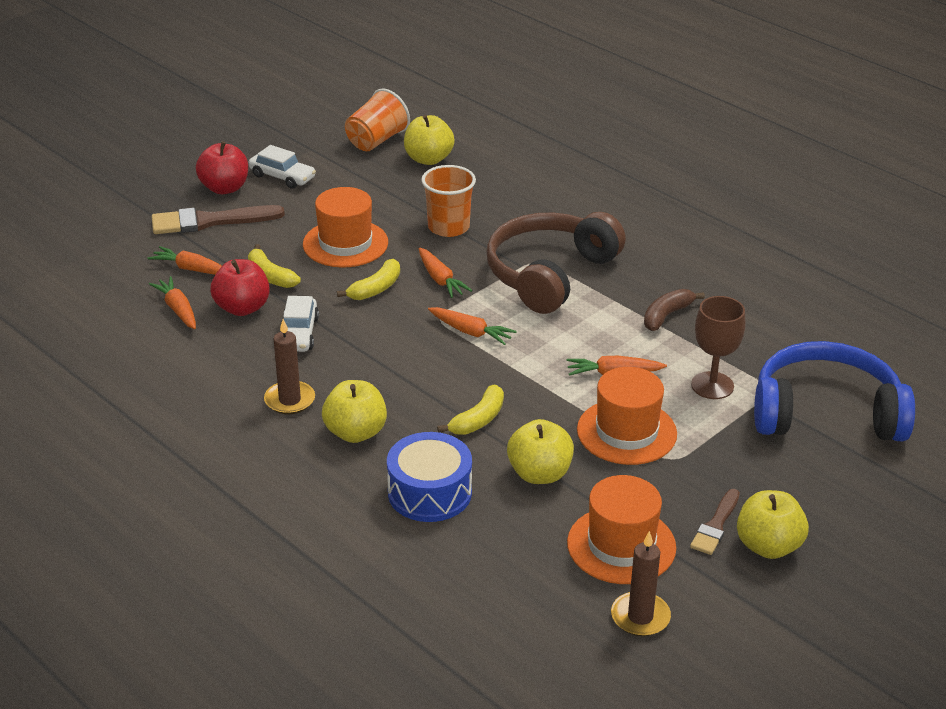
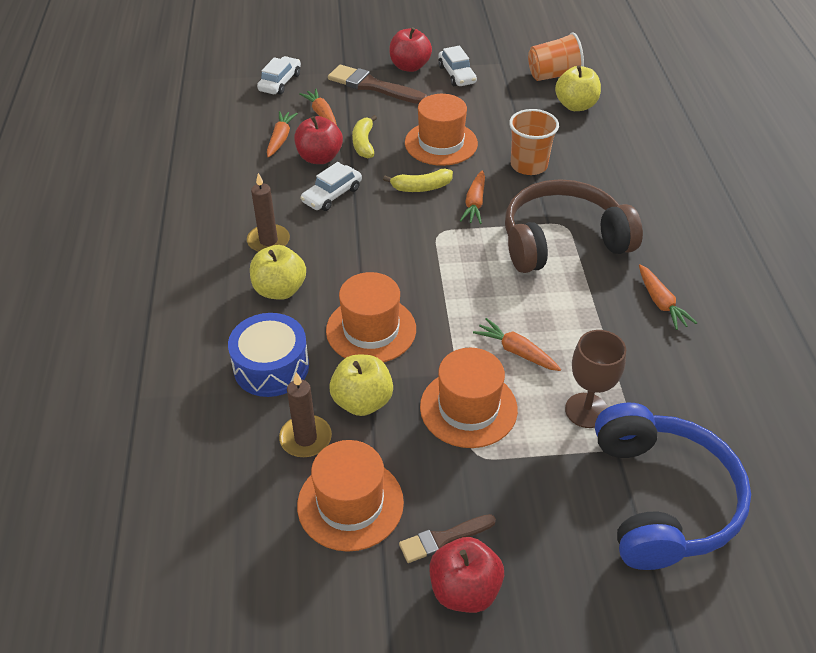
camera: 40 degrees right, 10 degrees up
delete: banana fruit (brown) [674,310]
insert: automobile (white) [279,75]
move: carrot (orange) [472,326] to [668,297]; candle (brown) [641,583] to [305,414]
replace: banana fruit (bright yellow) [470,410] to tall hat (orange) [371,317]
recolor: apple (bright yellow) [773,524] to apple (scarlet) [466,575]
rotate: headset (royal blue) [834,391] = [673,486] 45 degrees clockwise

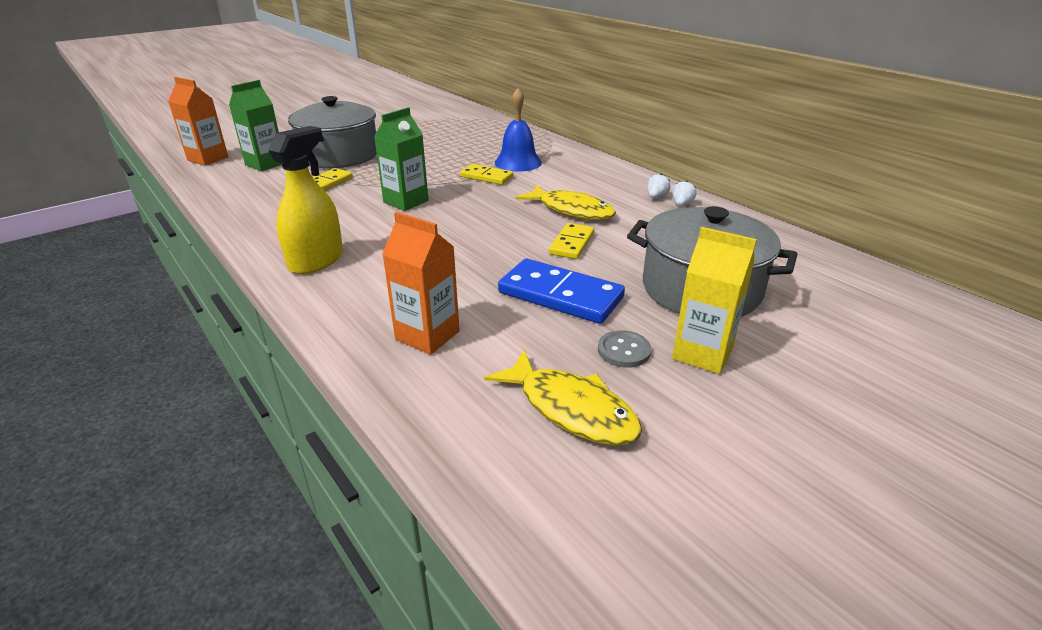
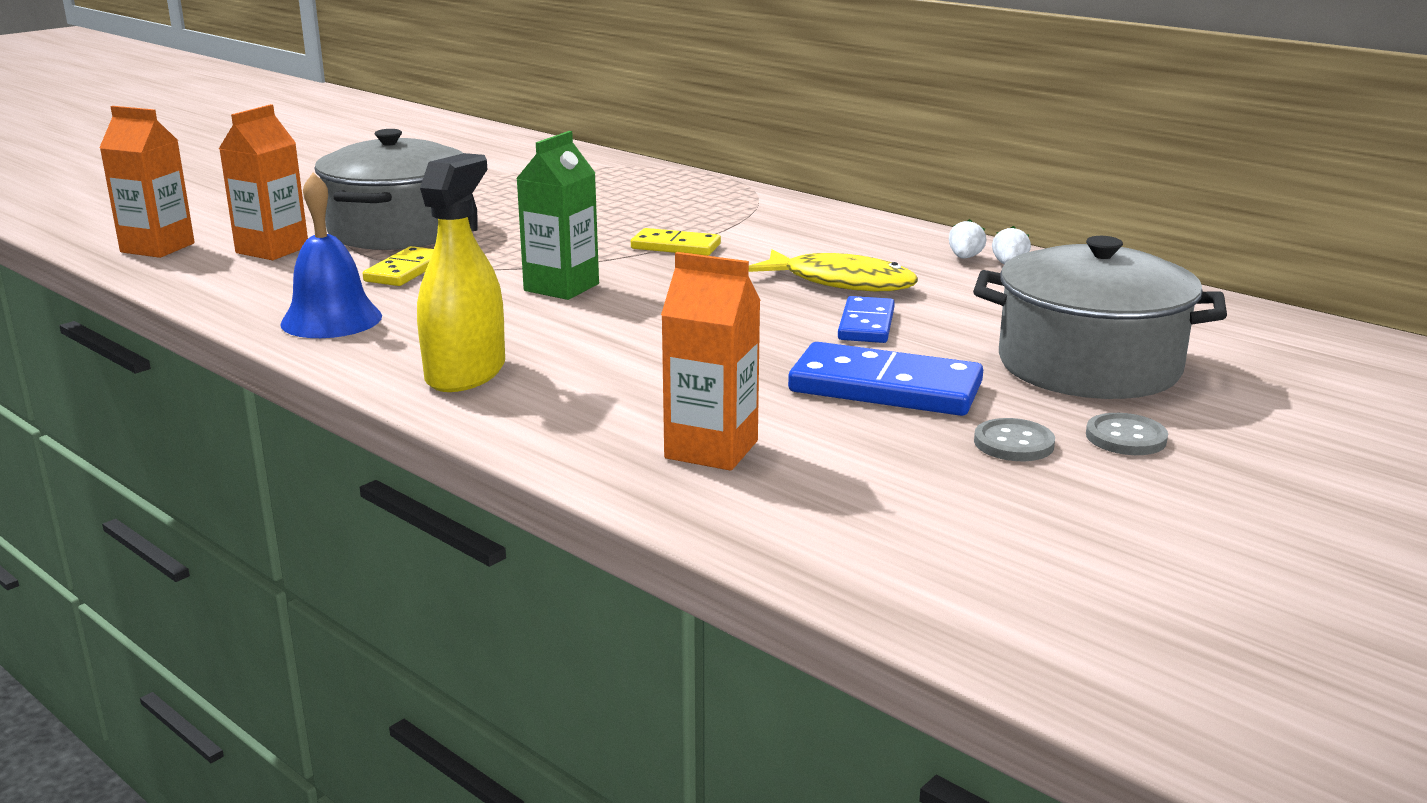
camera: 10 degrees left, 10 degrees down
delete: toy fish (bright yellow) [563,397]
move: school bell (royal blue) [518,130] to [331,255]
replace: carton (bright yellow) [714,300] to button (gray) [1127,434]
recolor: carton (green) [255,125] to carton (orange) [263,182]; domino (bright yellow) [571,241] to domino (royal blue) [866,319]

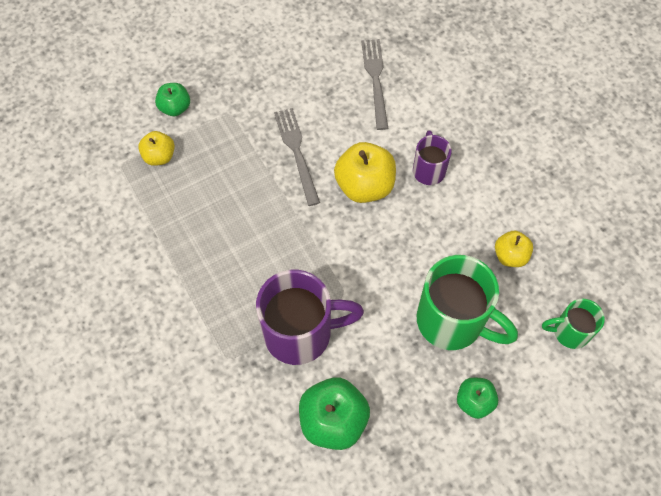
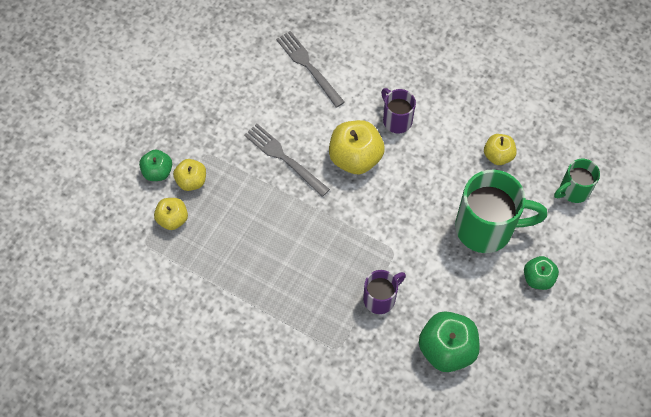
camera: 30 degrees left, 0 degrees up
insert: apple (bright yellow) [189,175]
resize: tea mug (royal purple) [310,317] = [384,292] x0.54

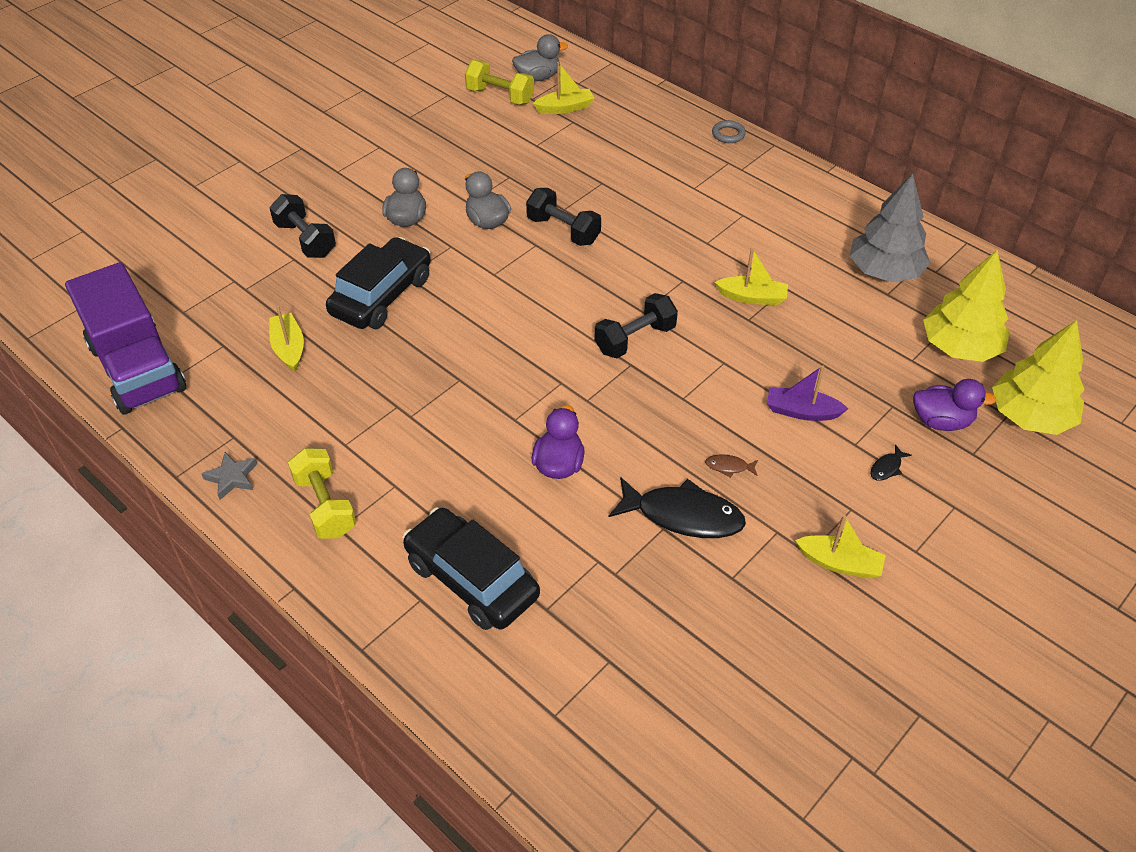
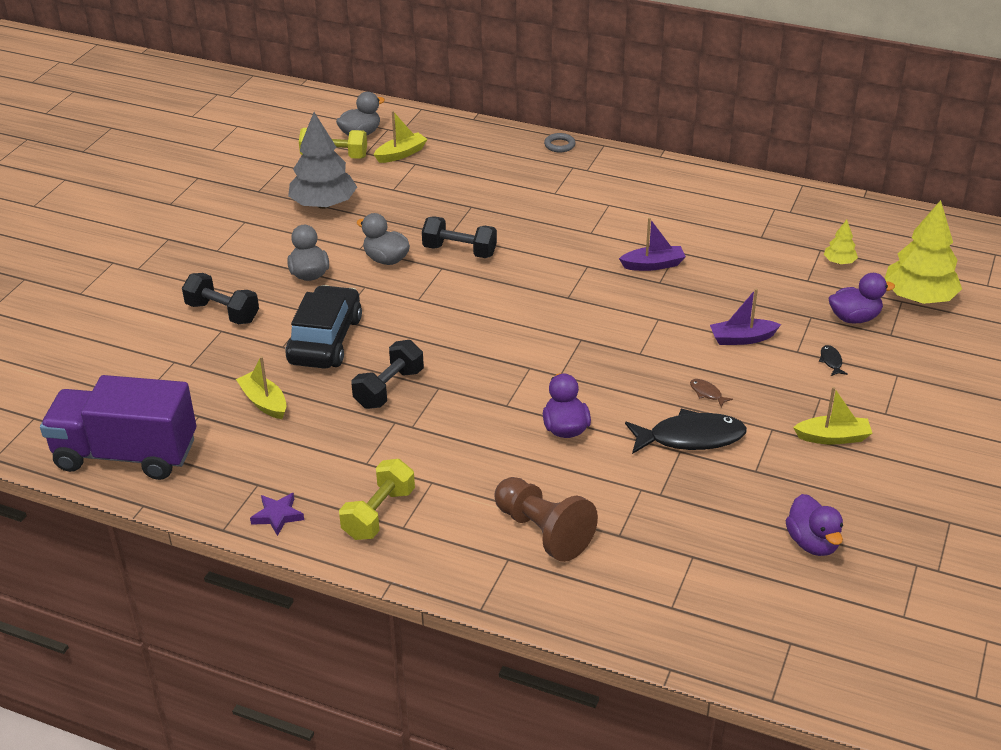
camera: 20 degrees left, 10 degrees down
insert: rubber duck (royal purple) [814,525]
move: free weight (black) [636,325] to [387,374]; tree (gray) [889,228] to [322,160]
replace: automobile (black) [471,569] to chess pawn (brown) [546,519]
recolor: star (gray) [229,476] to star (royal purple) [277,514]; sailboat (bright yellow) [751,276] to sailboat (royal purple) [652,244]
rotate: toy truck (royal purple) [125,338] = [118,427] 150 degrees clockwise; free weight (bright yellow) [322,493] = [377,499] 75 degrees clockwise; toy fish (brown) [731,466] = [711,393] 60 degrees clockwise; toy fish (black) [891,462] = [833,360] 150 degrees clockwise
resize: tree (bright yellow) [966,306] = [841,242] x0.46

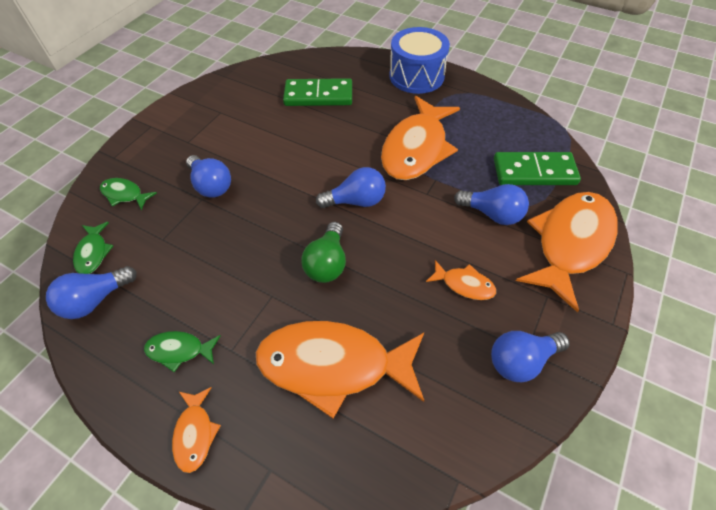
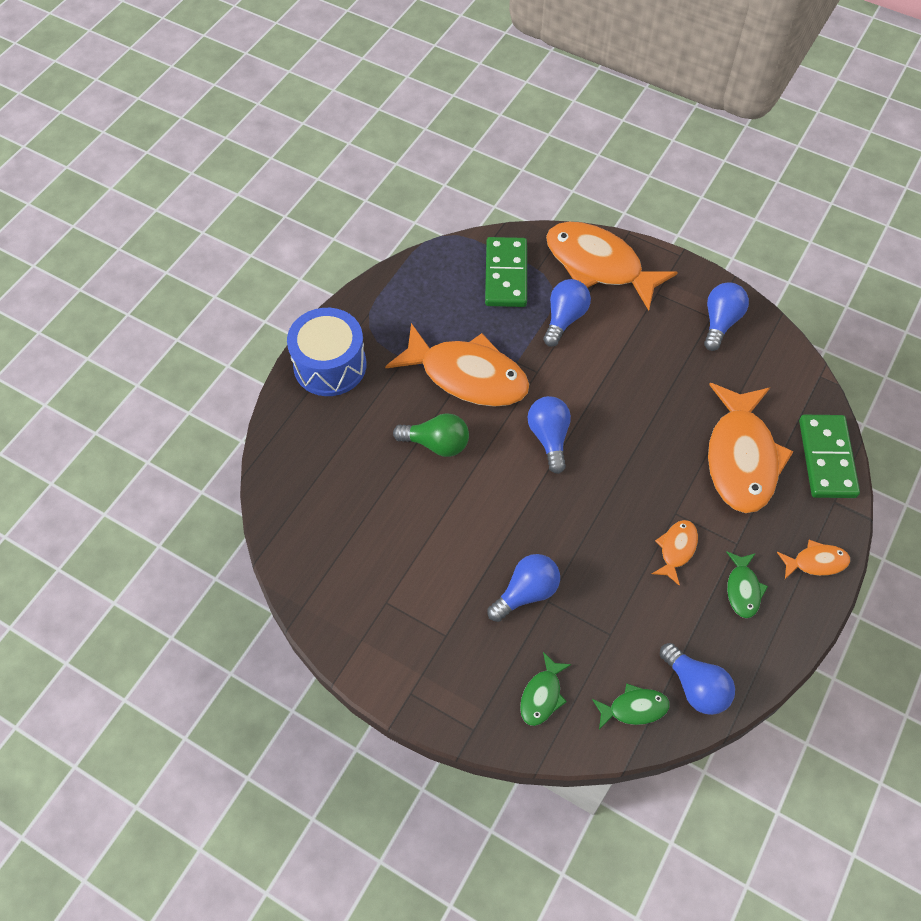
camera: 90 degrees left, 5 degrees up
move: domino (green) [317,92] to [829,456]; bulb (green) [323,252] to [431,435]; toy fish (orange) [461,280] to [675,553]
rotate: bulb (royal blue) [530,356] = [726,316] 135 degrees counterclockwise

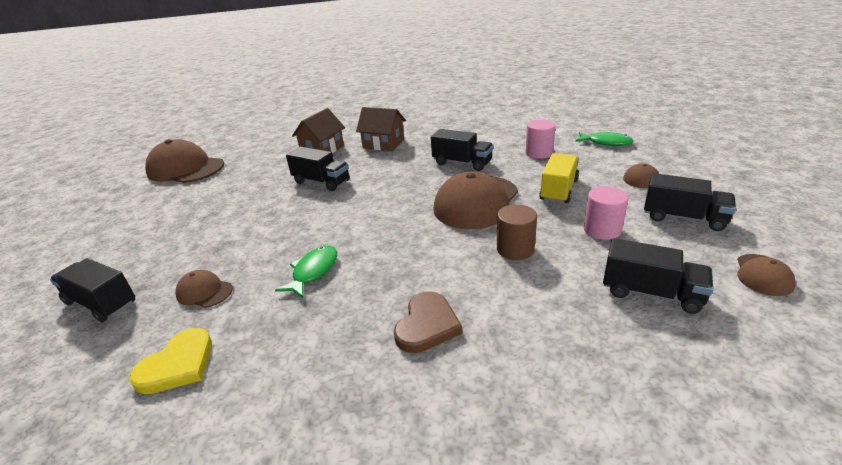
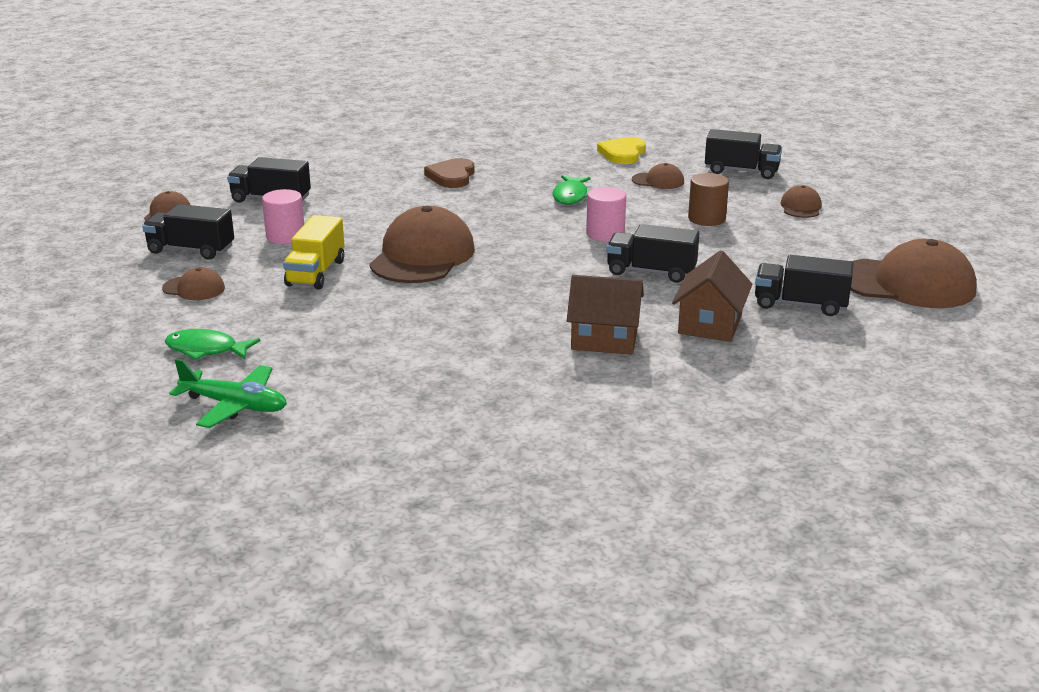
camera: 165 degrees right, 5 degrees down
insert: plane (green) [228,393]; cap (brown) [801,201]
move: toy truck (black) [462,150] to [804,285]; solid cylinder (brown) [517,232] to [708,199]; solid cylinder (rosy) [541,139] to [606,214]

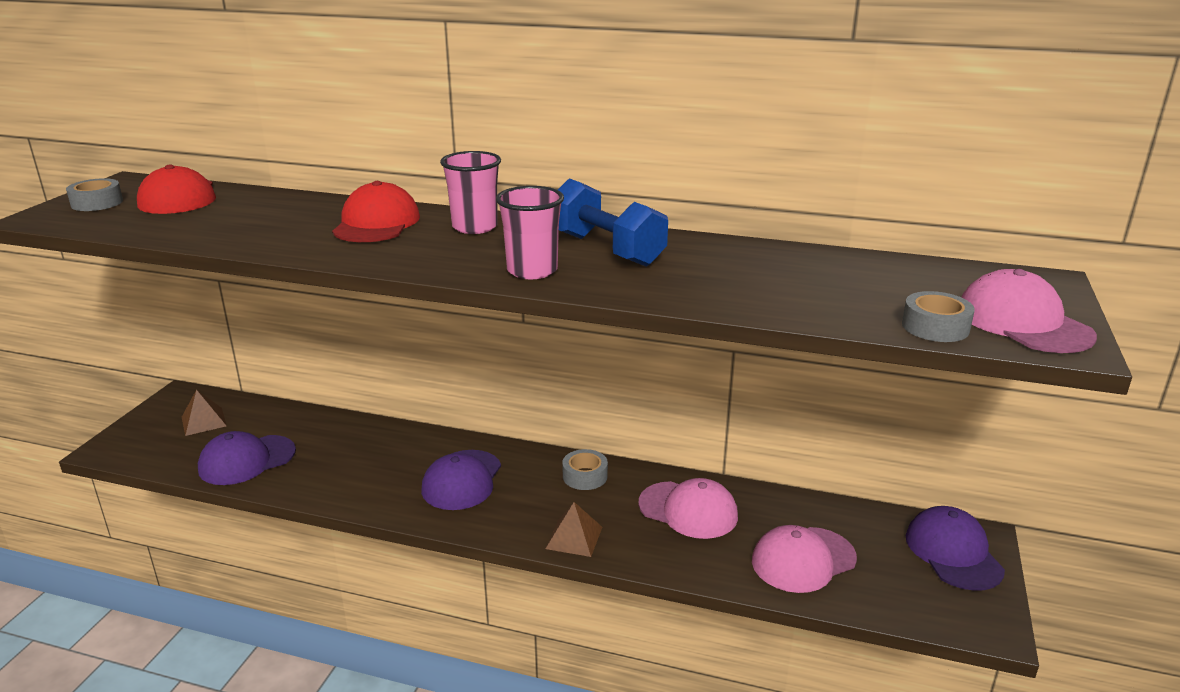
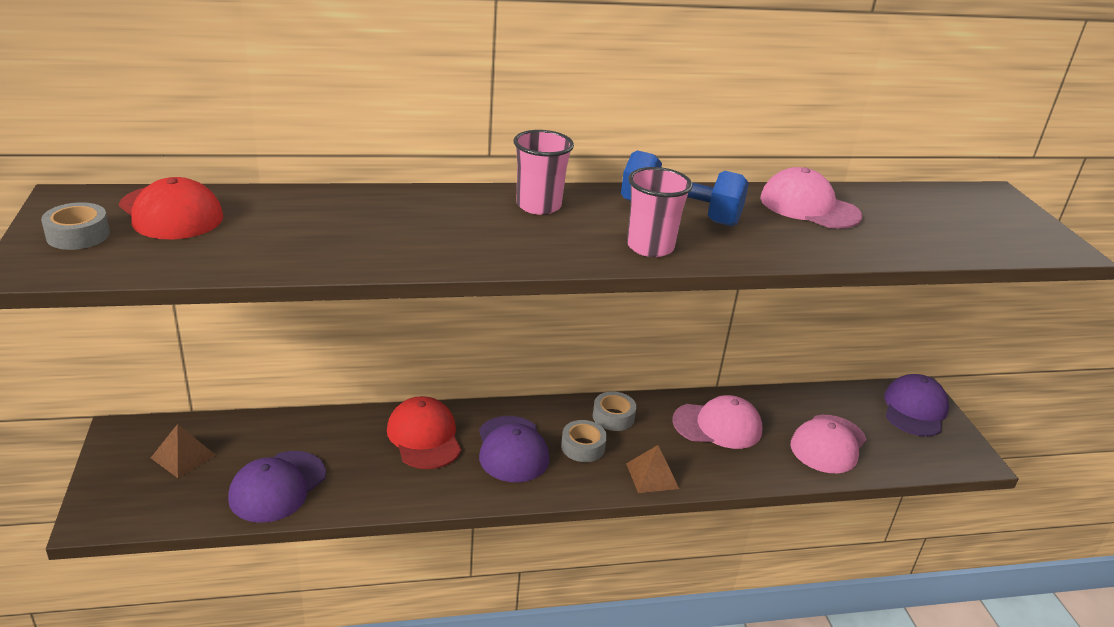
camera: 30 degrees left, 5 degrees up
move: cap (scarlet) [376,211] to [424,432]; sticky tape (gray) [938,316] to [584,441]; cap (rosy) [1029,311] to [811,198]
rotate: cap (royal purple) [955,548] = [916,405] 60 degrees clockwise

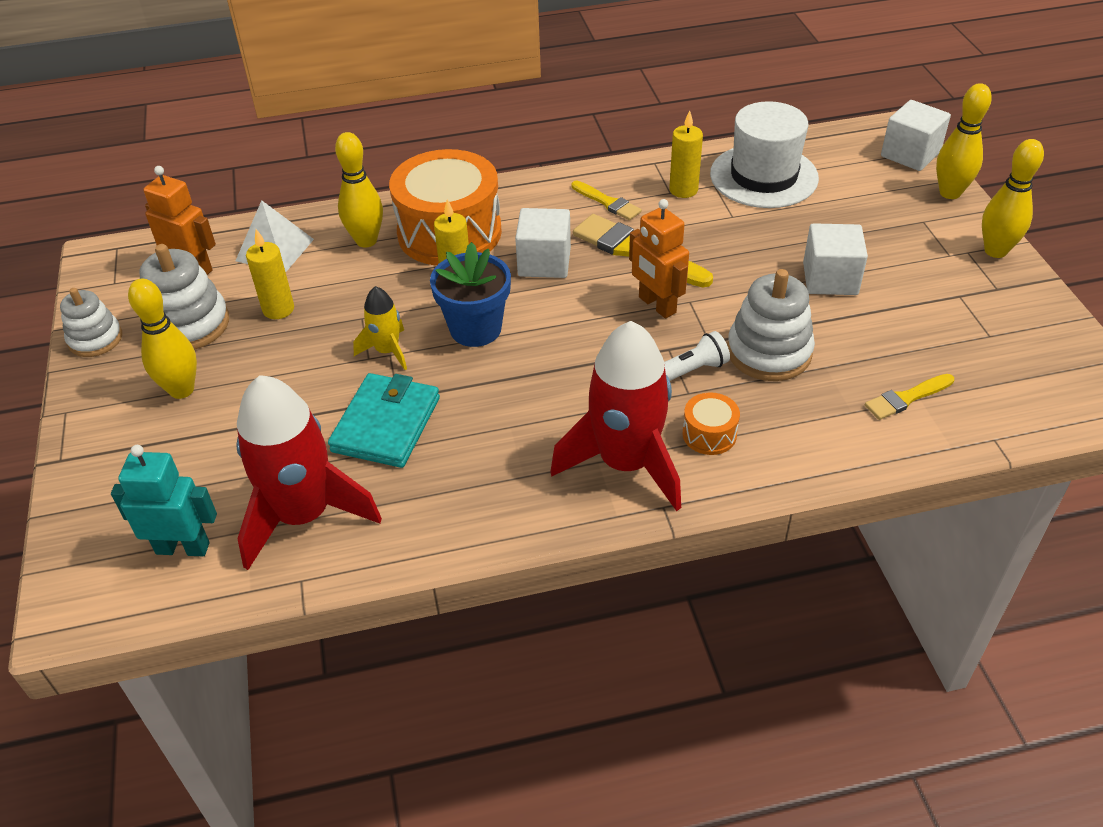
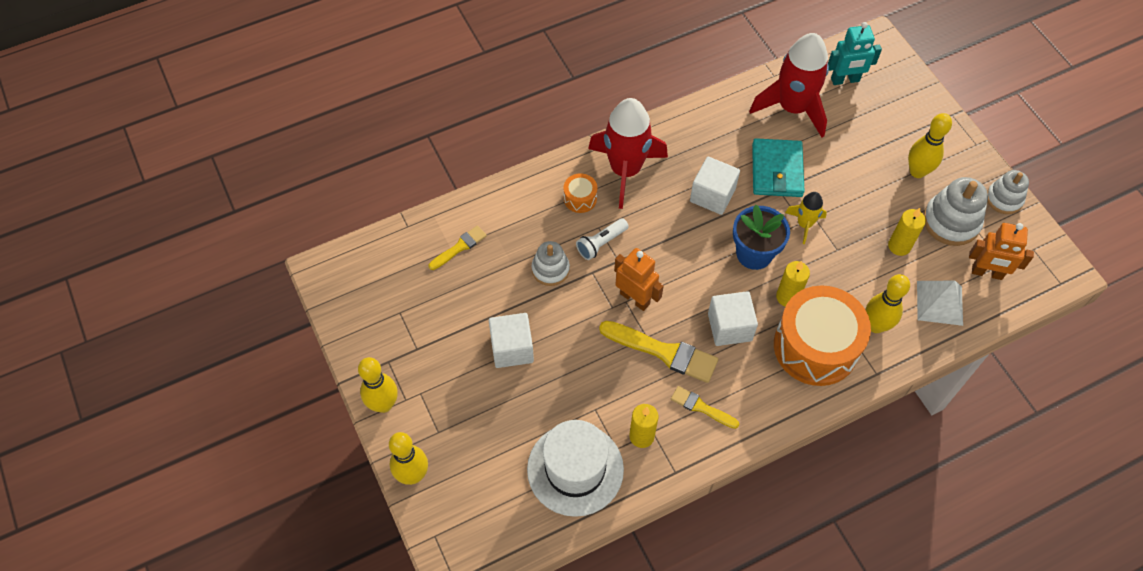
camera: 165 degrees right, 15 degrees up
move: cube (white) [916,135] to [715,186]
resize: ring stacker (white) [771,325] = [551,263] x0.65

